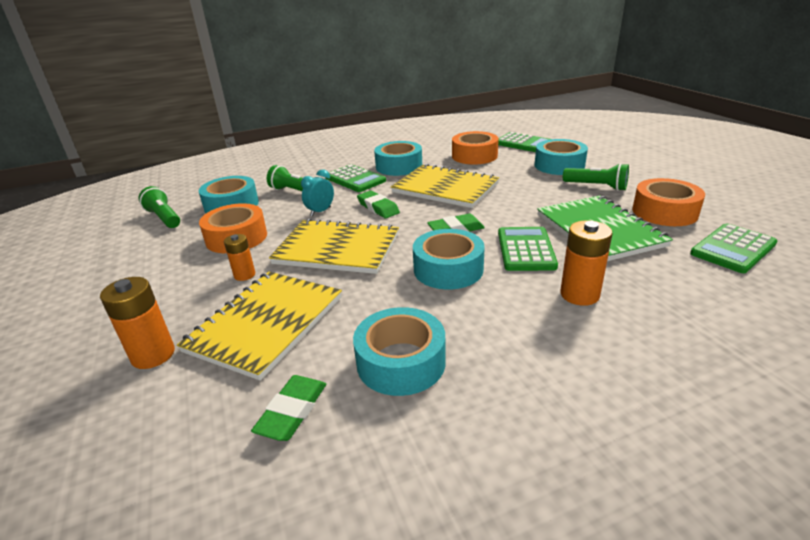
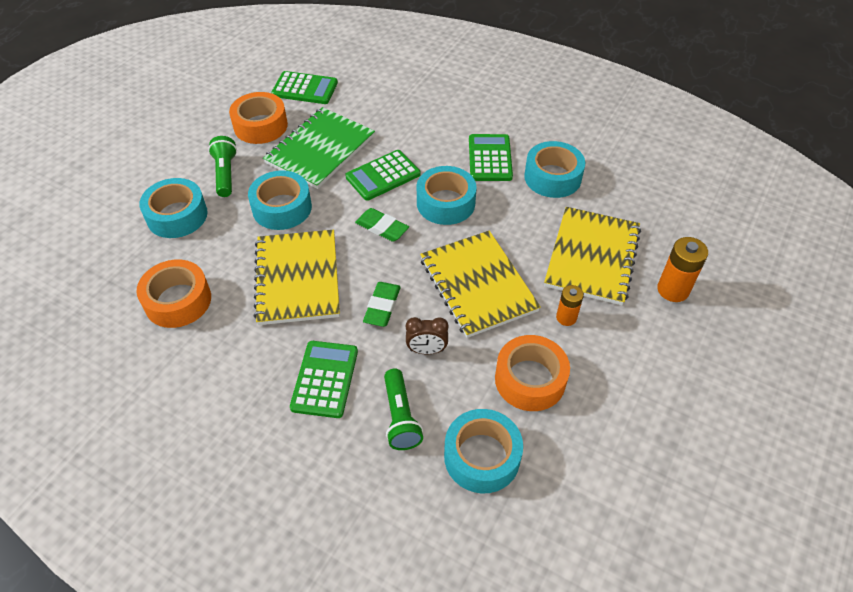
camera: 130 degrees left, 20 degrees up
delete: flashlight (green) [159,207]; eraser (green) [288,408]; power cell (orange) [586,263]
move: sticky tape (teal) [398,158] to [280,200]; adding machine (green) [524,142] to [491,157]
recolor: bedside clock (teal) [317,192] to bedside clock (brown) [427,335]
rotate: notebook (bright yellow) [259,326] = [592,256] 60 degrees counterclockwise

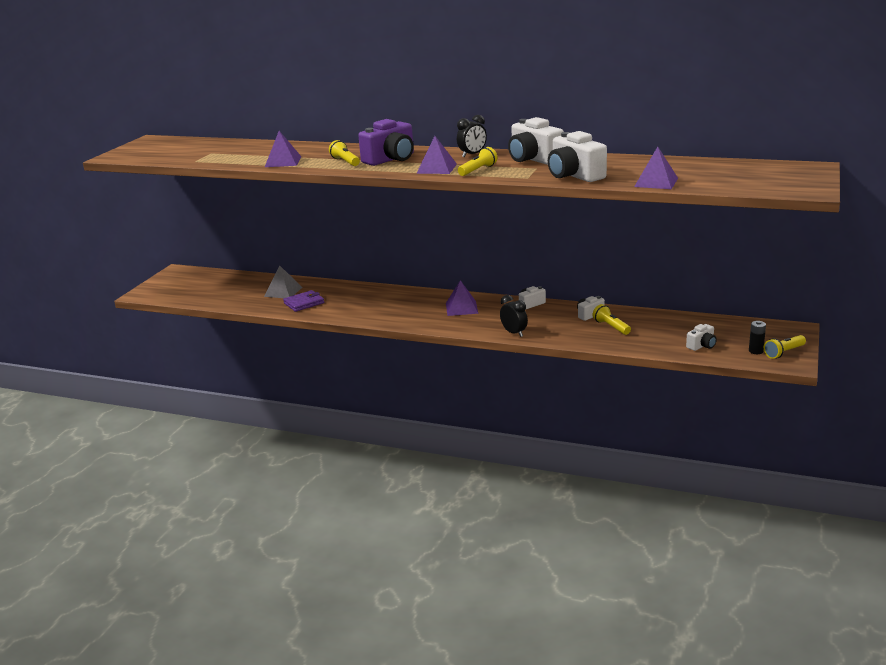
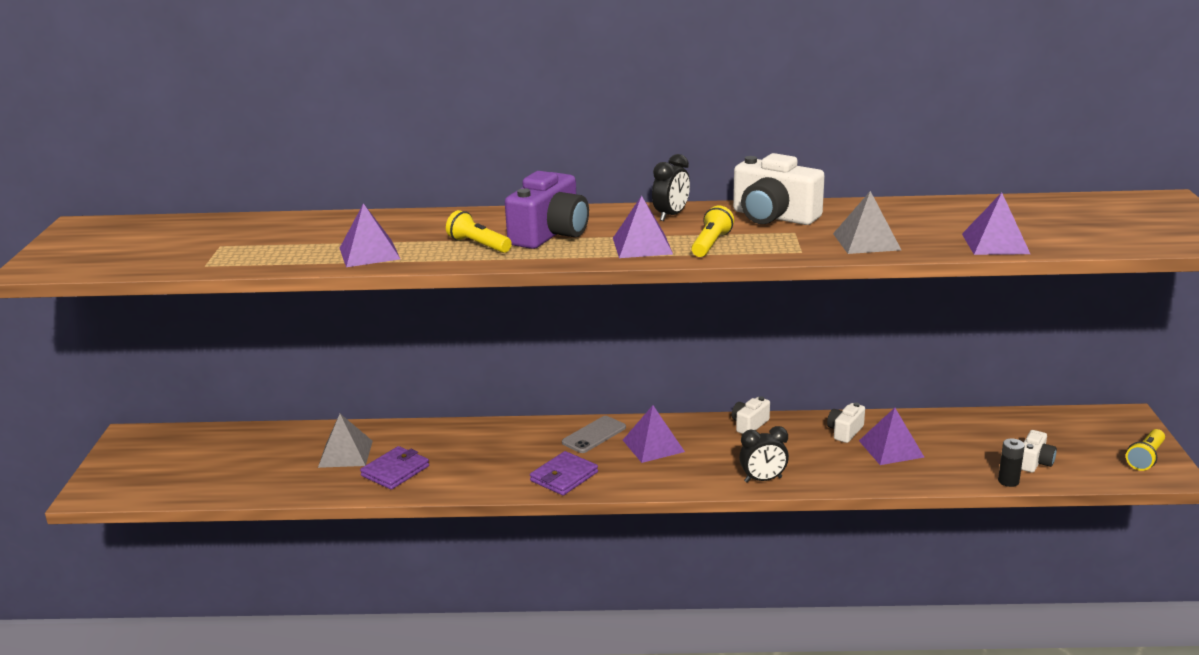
camera: 20 degrees left, 0 degrees up
insert: billfold (royal purple) [564,473]; mobile phone (gray) [594,434]
move: power cell (black) [757,337] to [1011,462]
replace: photo camera (white) [577,156] to pyramid (gray) [867,222]; flashlight (bright yellow) [612,319] to pyramid (royal purple) [891,436]
rotate: bedside clock (black) [514,316] = [764,454] 135 degrees clockwise

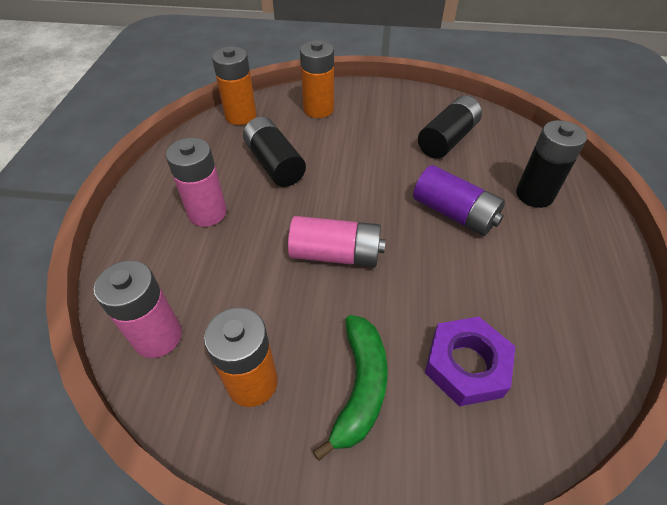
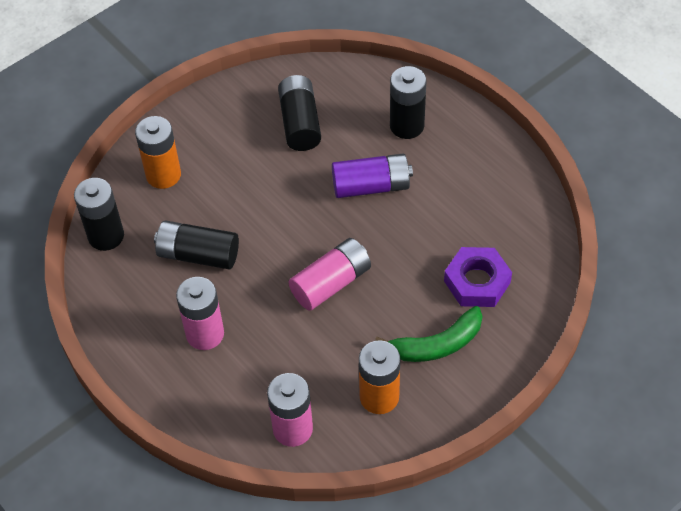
camera: 45 degrees left, 5 degrees up
recolor: power cell (orange) [234,85] to power cell (black) [99,214]
rotate: banana fruit (green) [350,388] = [428,334] 105 degrees clockwise

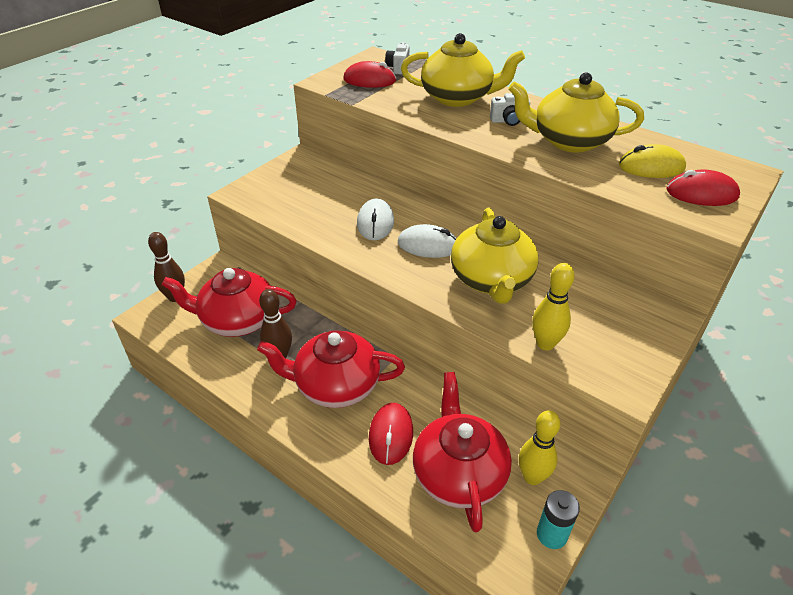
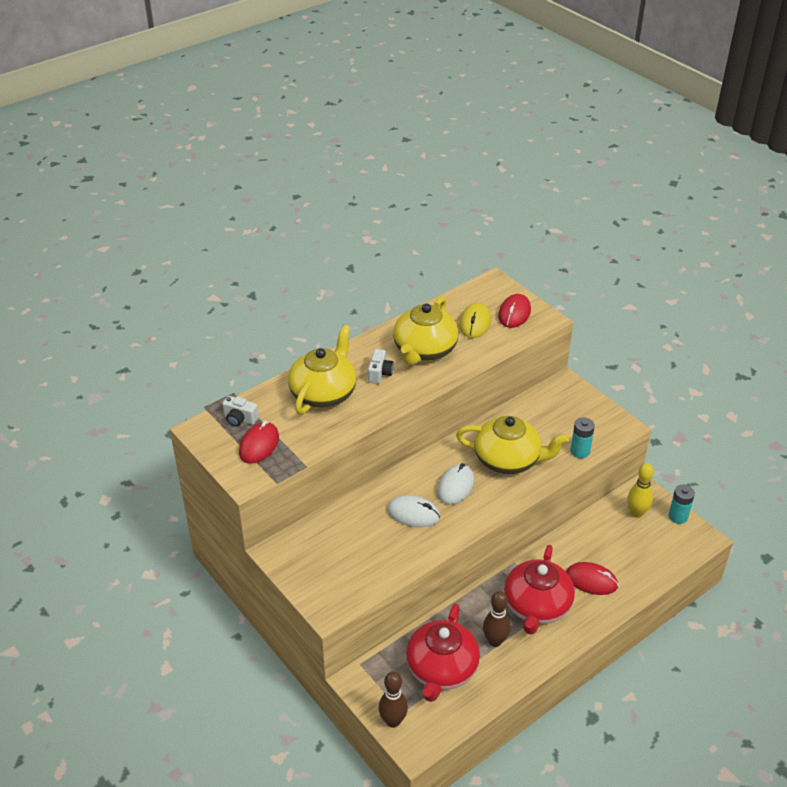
camera: 75 degrees left, 0 degrees up
delete: tea pot (scarlet) [462,452]
replace: bowling pin (bright yellow) [553,306] to power cell (teal) [583,437]

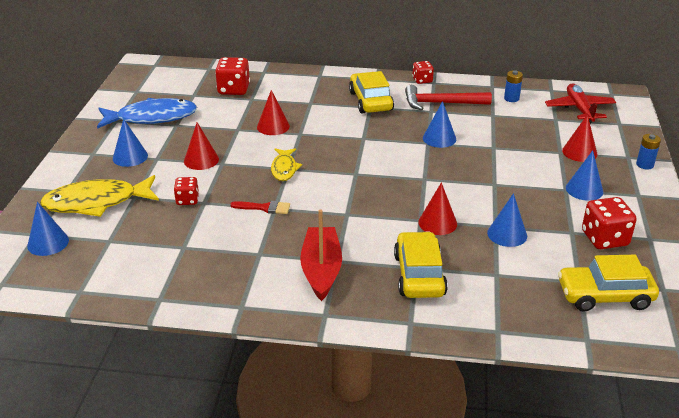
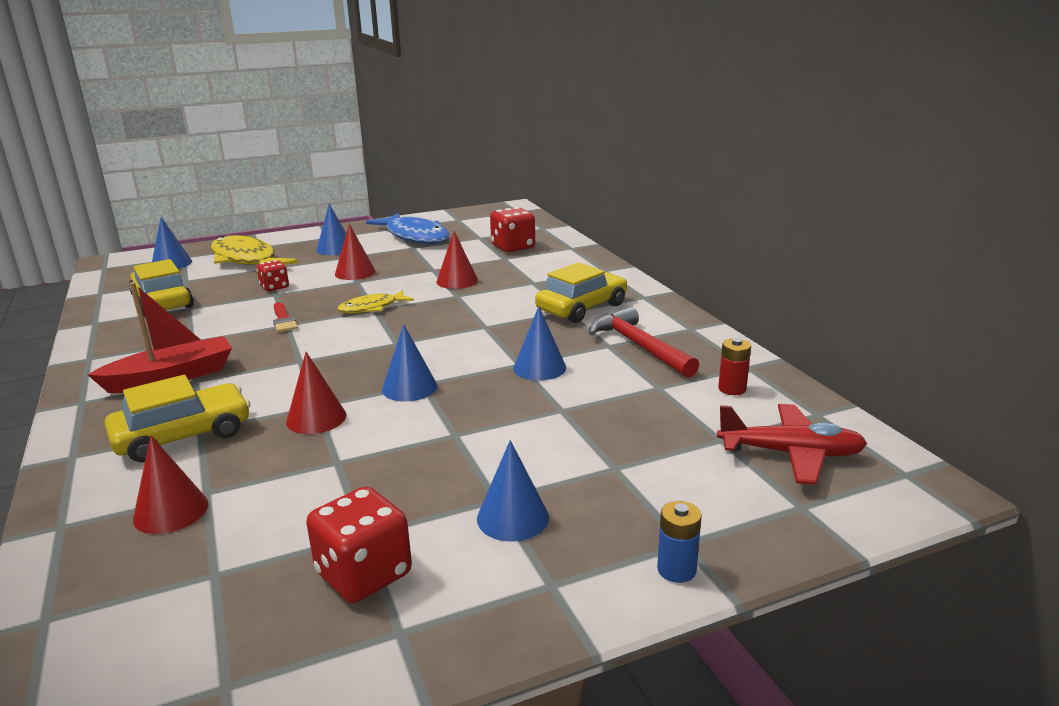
camera: 60 degrees right, 10 degrees down
delete: game die (scarlet) [423,72]
move: cone (royal blue) [507,220] to [409,363]; automobile (bright yellow) [608,283] to [161,288]; cone (scarlet) [580,138] to [170,485]
recolor: power cell (royal blue) [513,86] to power cell (scarlet) [734,366]
rotate: plane (scarlet) [580,104] = [792,444] 45 degrees clockwise

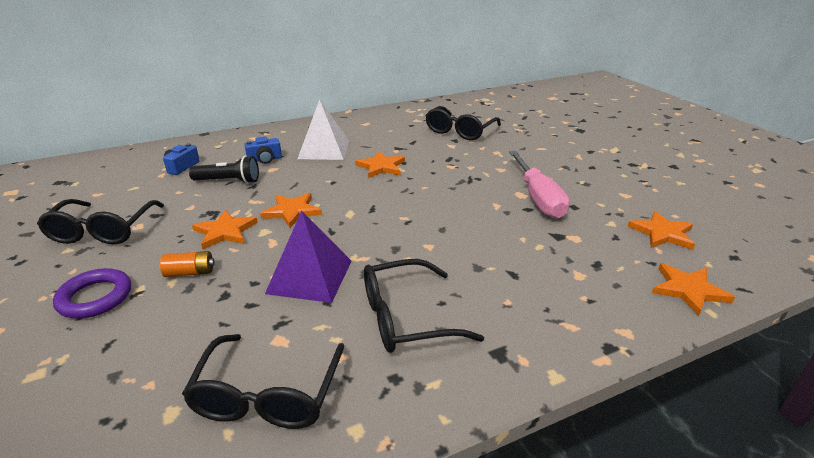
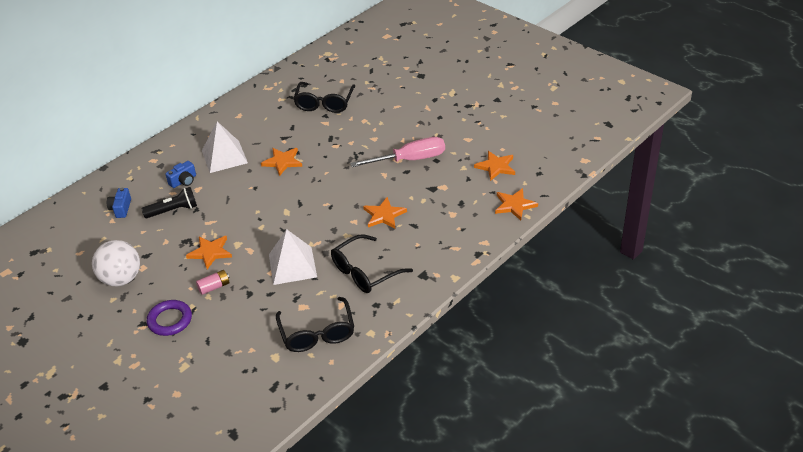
camera: 20 degrees left, 10 degrees up
move: star (orange) [291,210] to [385,213]
replace: eyeglasses (black) [100,222] to ball (white) [116,263]
recolor: power cell (orange) [187,264] to power cell (rosy) [213,282]; pyramid (royal purple) [308,257] to pyramid (white) [293,257]
rotate: flat screwdriver (rosy) [539,185] = [397,152] 75 degrees counterclockwise

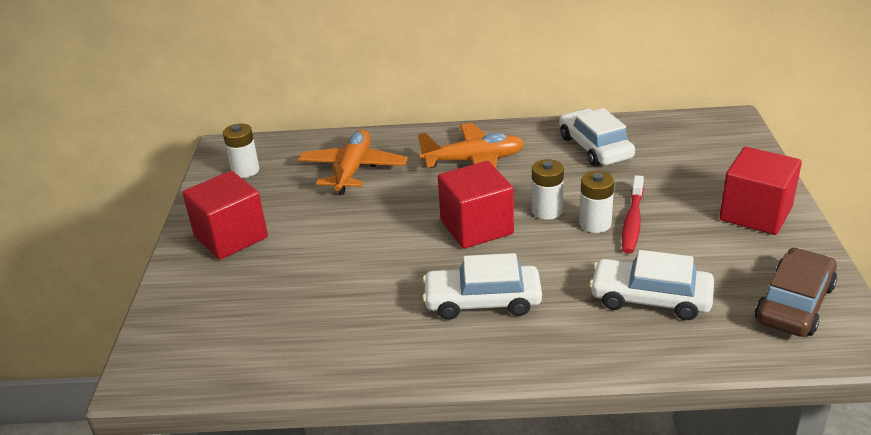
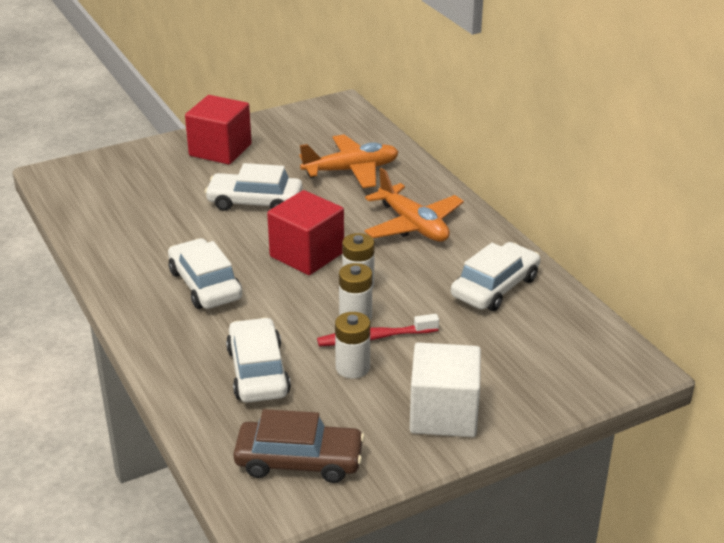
camera: 60 degrees right, 0 degrees up
insert: automobile (white) [254,187]
move: power cell (white) [241,151] to [352,345]
recolor: cube (scarlet) [760,191] to cube (white) [445,389]

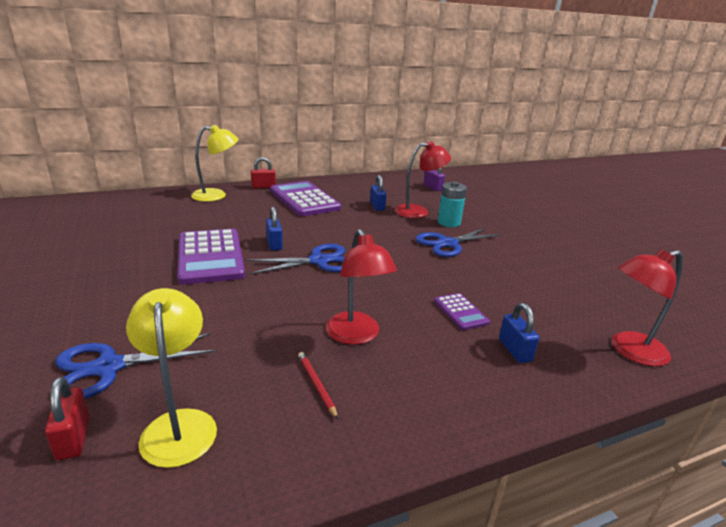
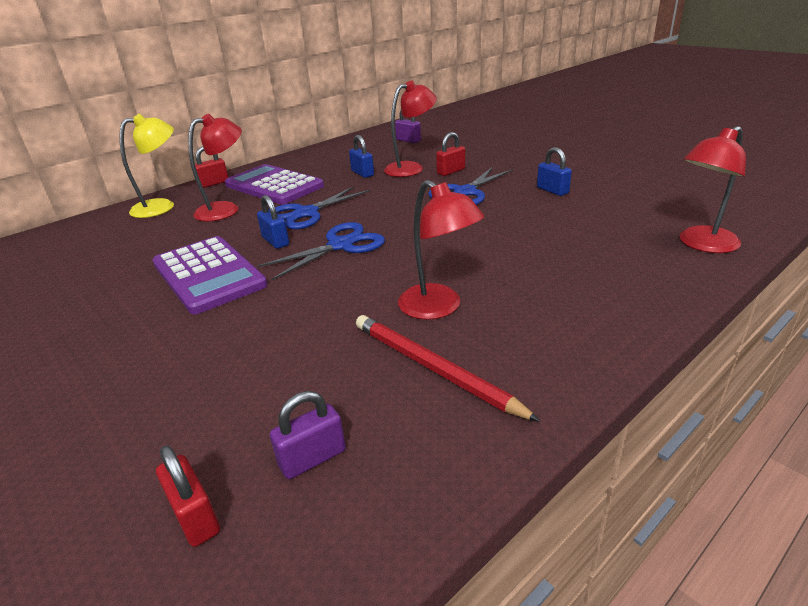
camera: 15 degrees left, 5 degrees up
delete: adding machine (royal purple) [462,311]
insert: reading lamp (scarlet) [215,168]
move: pair of scissors (royal blue) [136,366] to [322,208]; lock (royal blue) [519,333] to [554,171]
replace: reading lamp (bright yellow) [171,378] to lock (royal purple) [308,435]; power cell (teal) [452,204] to lock (scarlet) [450,154]
resize: wooden pencil (scarlet) [318,385] = [448,368] x2.00

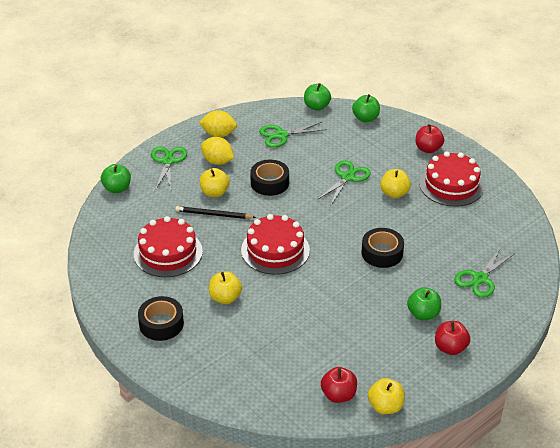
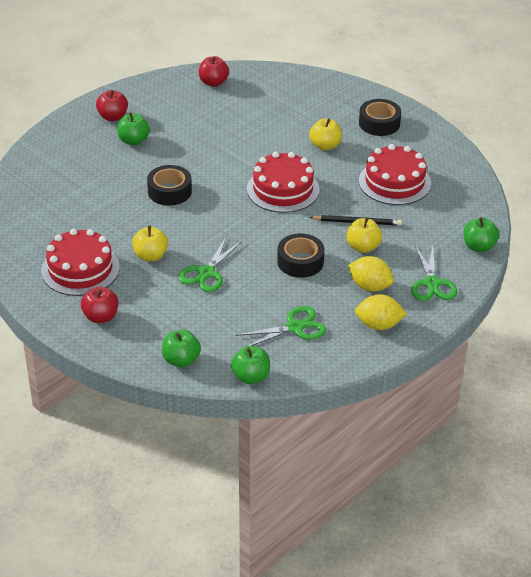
camera: 175 degrees right, 0 degrees up
delete: apple (bright yellow) [386,396]; pair of scissors (green) [484,272]

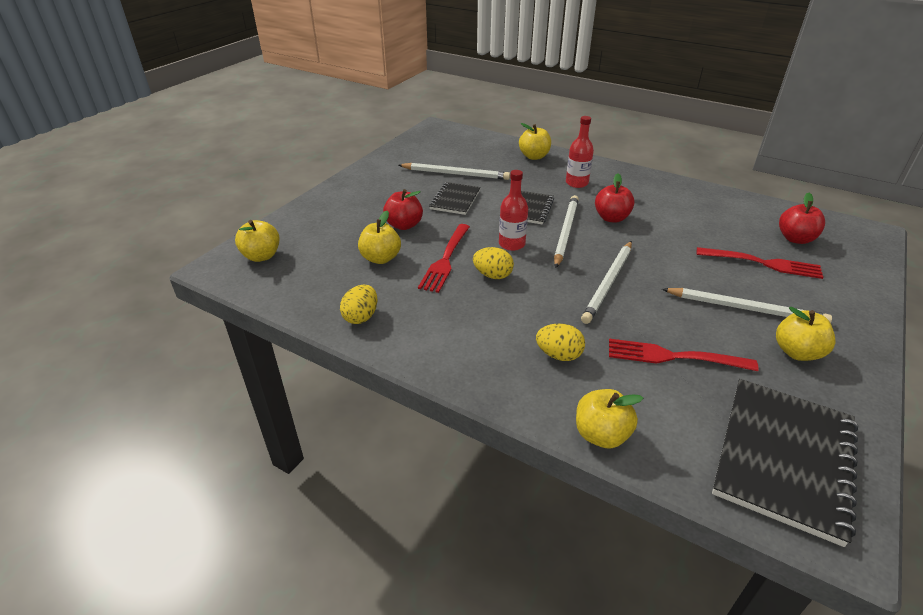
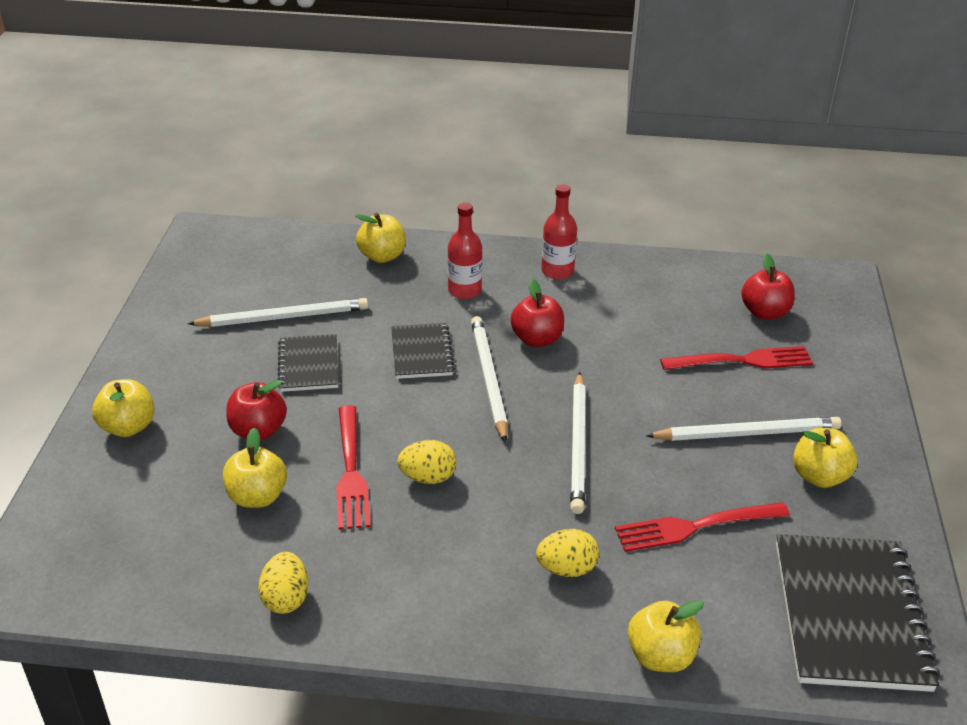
camera: 25 degrees left, 0 degrees up
move: apple (bright yellow) [257,241] to [123,408]; bottle (scarlet) [513,210] to [559,232]

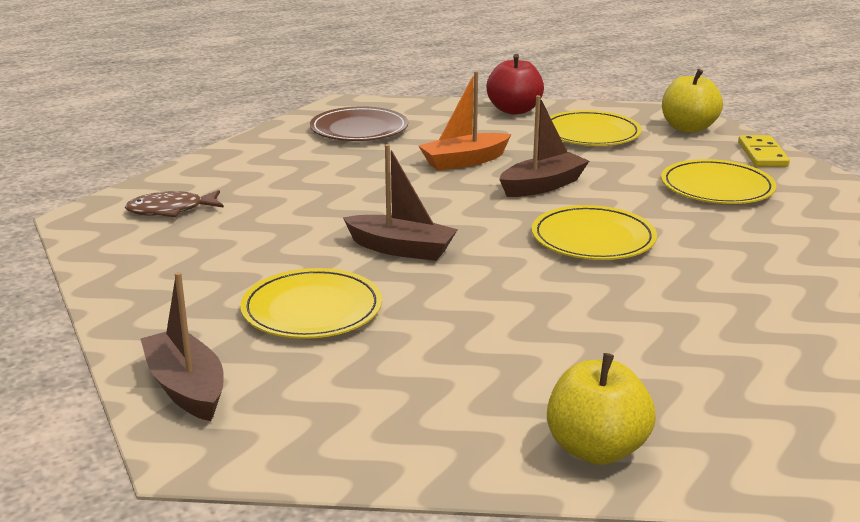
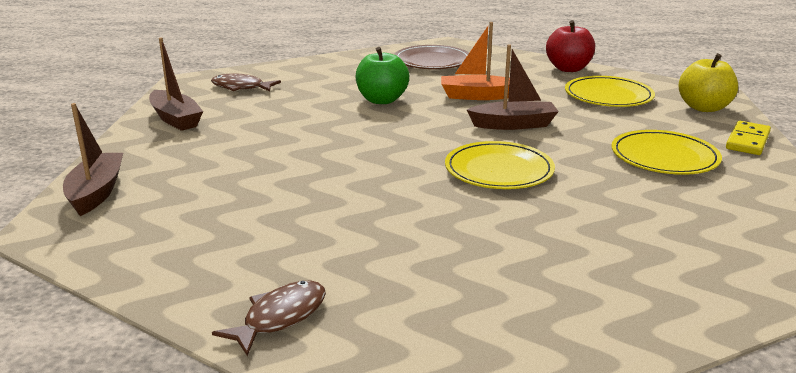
camera: 30 degrees right, 0 degrees up
delete: plate (bright yellow) [311,303]
insert: apple (green) [382,75]
move: sailboat (brown) [400,202] to [176,84]
replace: apple (bright yellow) [601,409] to toy fish (brown) [269,318]

